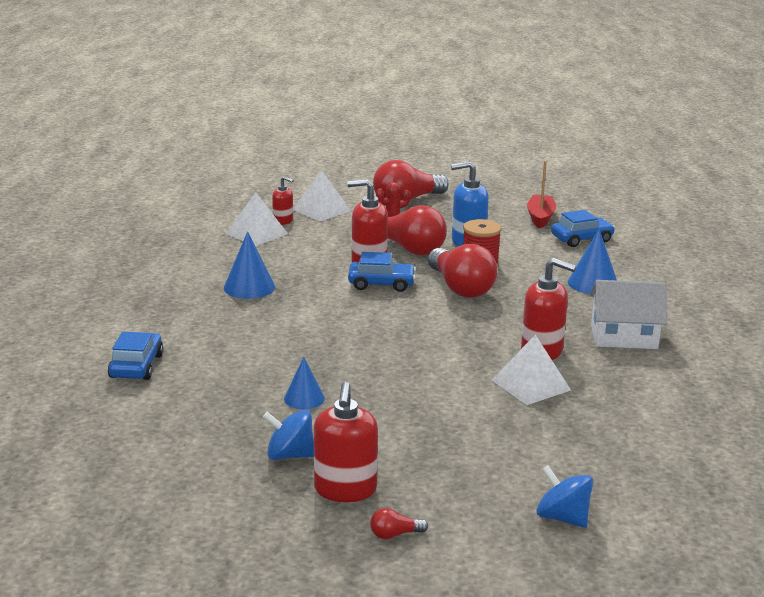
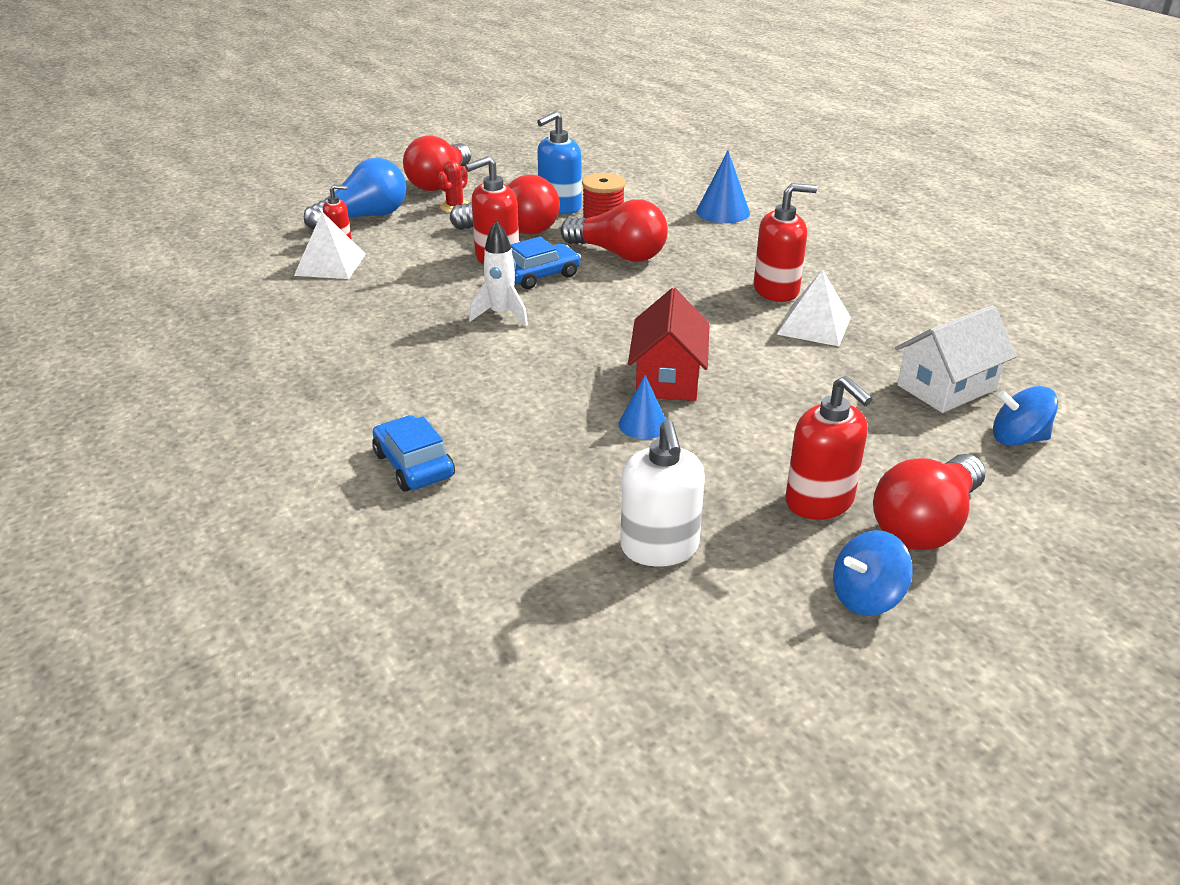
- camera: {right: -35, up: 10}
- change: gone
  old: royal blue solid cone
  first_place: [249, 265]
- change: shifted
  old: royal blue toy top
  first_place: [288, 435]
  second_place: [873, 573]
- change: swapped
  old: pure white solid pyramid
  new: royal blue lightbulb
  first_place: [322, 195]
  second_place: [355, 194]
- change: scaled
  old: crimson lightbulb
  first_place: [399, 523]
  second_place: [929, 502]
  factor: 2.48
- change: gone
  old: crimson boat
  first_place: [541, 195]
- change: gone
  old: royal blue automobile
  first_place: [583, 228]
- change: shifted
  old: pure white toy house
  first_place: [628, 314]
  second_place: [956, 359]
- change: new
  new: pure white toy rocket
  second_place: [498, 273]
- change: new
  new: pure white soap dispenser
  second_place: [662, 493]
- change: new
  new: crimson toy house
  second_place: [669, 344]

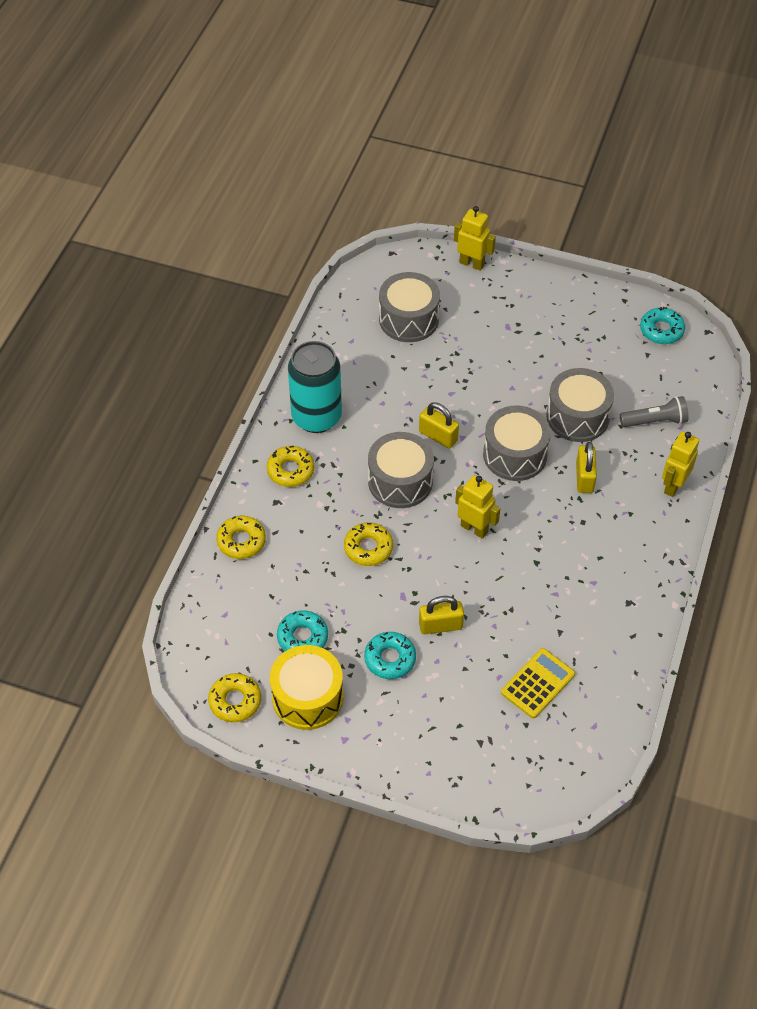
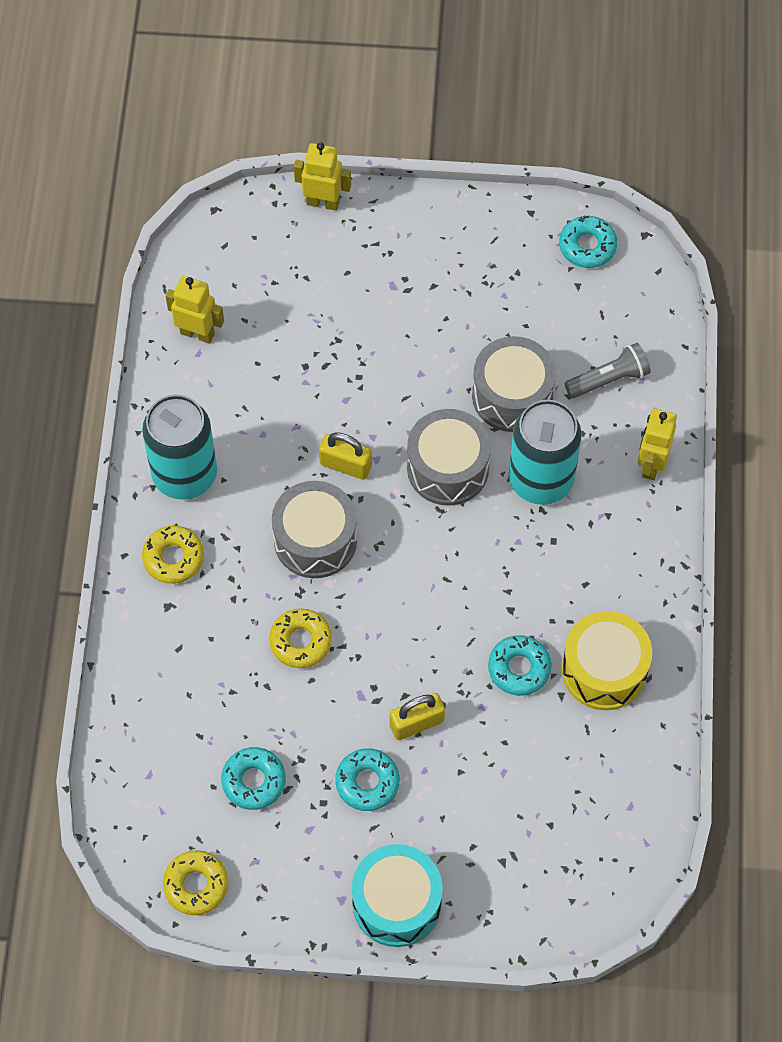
- camera: {right: -15, up: 10}
- change: gone
  old: golden glazed donut
  first_place: [241, 537]
- change: shifted
  old: golden toy drum
  first_place: [306, 687]
  second_place: [607, 660]
- change: gone
  old: gray toy drum
  first_place: [409, 307]
- change: shifted
  old: golden robot figure
  first_place: [477, 507]
  second_place: [195, 310]
- change: gone
  old: golden adding machine
  first_place: [538, 683]
- change: swapped
  old: golden small lock
  new: teal tin
  first_place: [586, 467]
  second_place: [545, 452]
- change: new
  new: teal toy drum
  second_place: [397, 895]
- change: new
  new: teal glazed donut
  second_place: [520, 665]

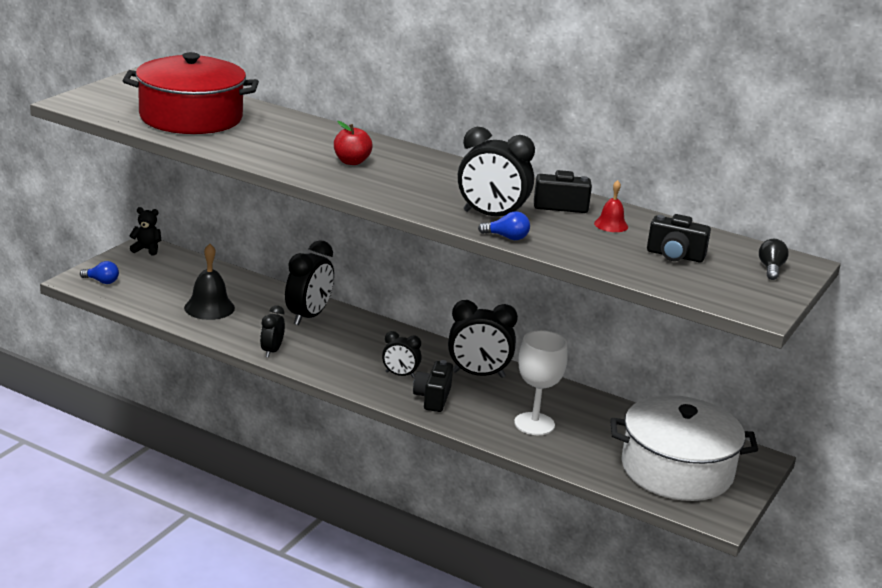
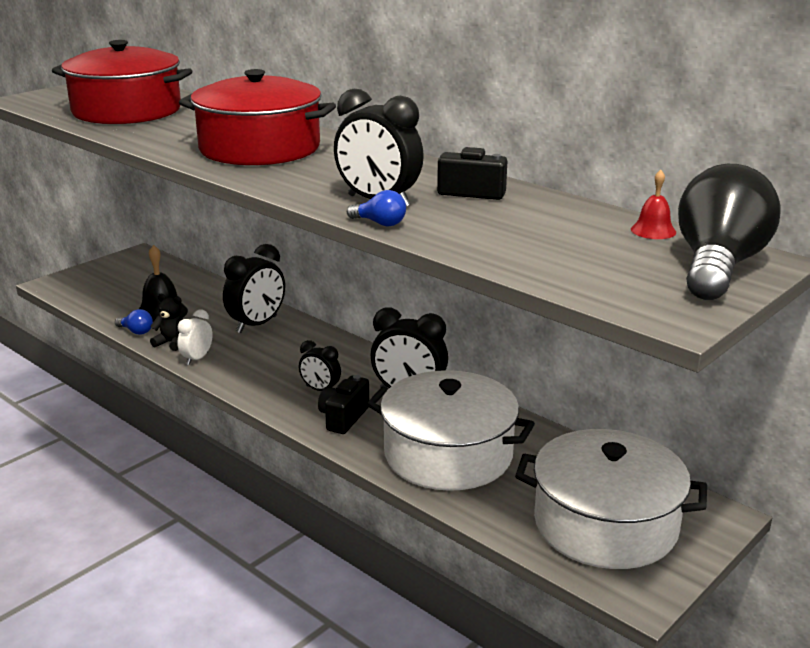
- camera: {right: 15, up: 0}
- change: shifted
  old: royal blue lightbulb
  first_place: [99, 272]
  second_place: [134, 322]
- change: shifted
  old: black stuffed bear
  first_place: [145, 231]
  second_place: [166, 322]
- change: repainted
  old: black alarm clock
  new: pure white alarm clock
  first_place: [272, 331]
  second_place: [195, 337]
- change: swapped
  old: crimson apple
  new: crimson cooking pot
  first_place: [353, 143]
  second_place: [257, 117]
- change: swapped
  old: pure white chalice
  new: pure white cooking pot
  first_place: [541, 382]
  second_place: [451, 430]
- change: shifted
  old: crimson hand bell
  first_place: [611, 206]
  second_place: [653, 204]
- change: gone
  old: black camera
  first_place: [679, 238]
- change: scaled
  old: black lightbulb
  first_place: [774, 259]
  second_place: [729, 232]
  factor: 2.46

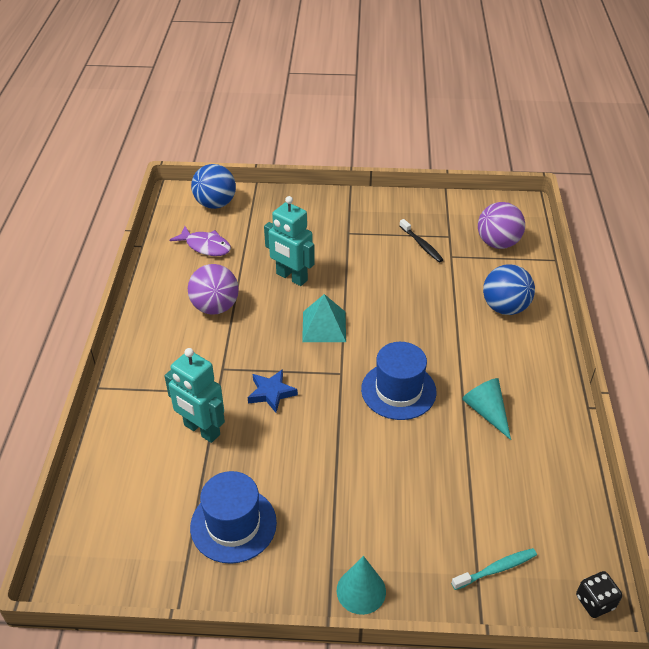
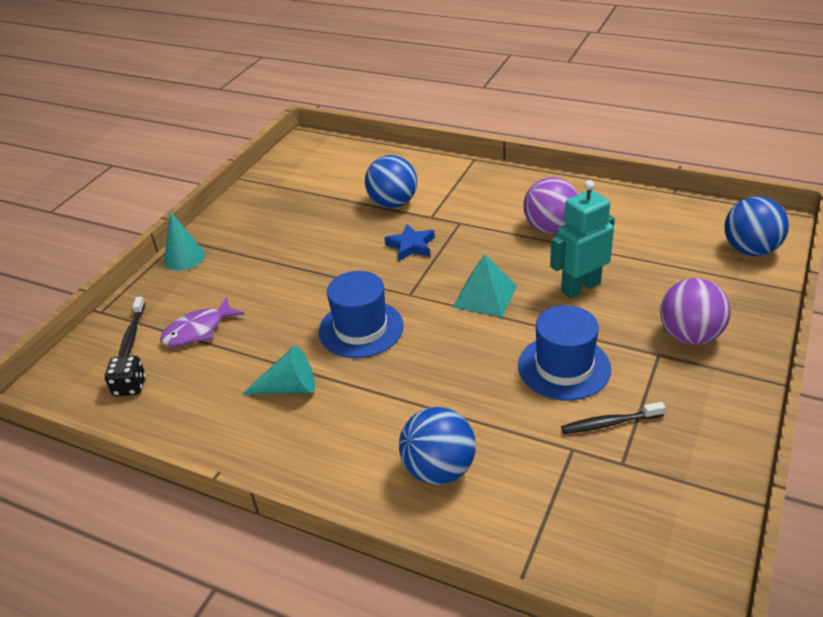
- camera: {right: 115, up: -5}
- change: swapped
  old: teal robot figure
  new: royal blue sphere
  first_place: [195, 395]
  second_place: [391, 181]
- change: shifted
  old: violet fish
  first_place: [200, 241]
  second_place: [202, 321]
- change: shifted
  old: royal blue hat
  first_place: [233, 517]
  second_place: [564, 353]
- change: repainted
  old: teal toothbrush
  new: black toothbrush
  first_place: [494, 569]
  second_place: [131, 327]
- change: shifted
  old: violet sphere
  first_place: [501, 225]
  second_place: [695, 311]
- change: shifted
  old: black dice
  first_place: [599, 594]
  second_place: [125, 376]

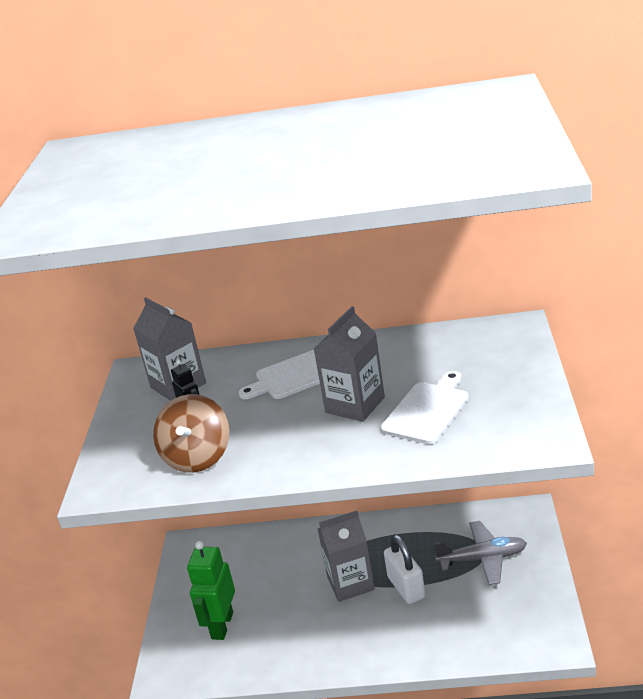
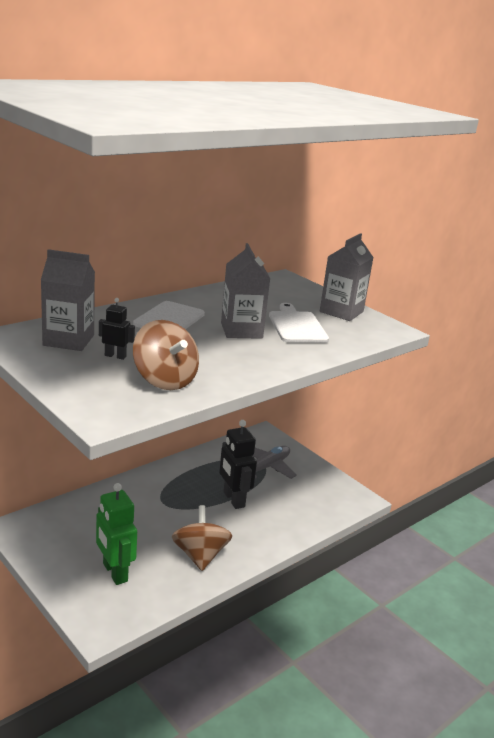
- camera: {right: -50, up: -5}
- change: shifted
  old: gray milk carton
  first_place: [346, 556]
  second_place: [347, 277]
- change: swapped
  old: pure white small lock
  new: black robot figure
  first_place: [404, 569]
  second_place: [238, 464]
- change: new
  new: brown toy top
  second_place: [202, 538]

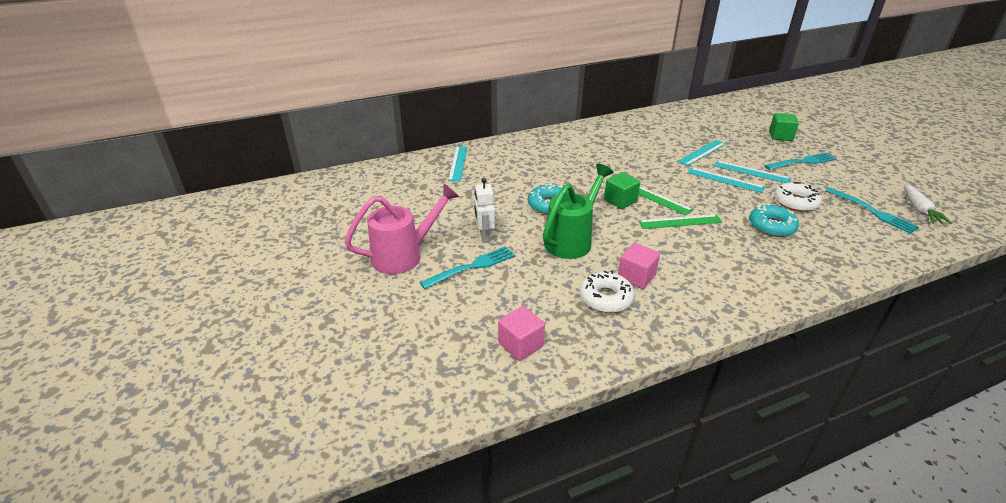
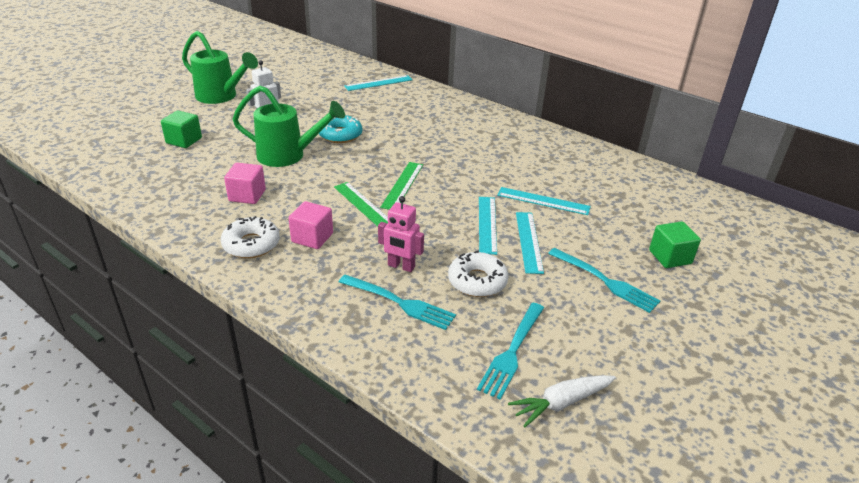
- camera: {right: 60, up: 0}
- change: repainted
  old: pink watering can
  new: emerald watering can
  first_place: [402, 228]
  second_place: [220, 67]
- change: shifted
  old: teal fork
  first_place: [467, 267]
  second_place: [397, 302]
- change: shifted
  old: pink cube
  first_place: [521, 333]
  second_place: [310, 225]
- change: shifted
  old: pure white glazed donut
  first_place: [607, 292]
  second_place: [250, 237]
- change: shifted
  old: emerald cube
  first_place: [622, 190]
  second_place: [181, 129]
- change: swapped
  old: teal glazed donut
  new: pink robot figure
  first_place: [774, 220]
  second_place: [401, 234]

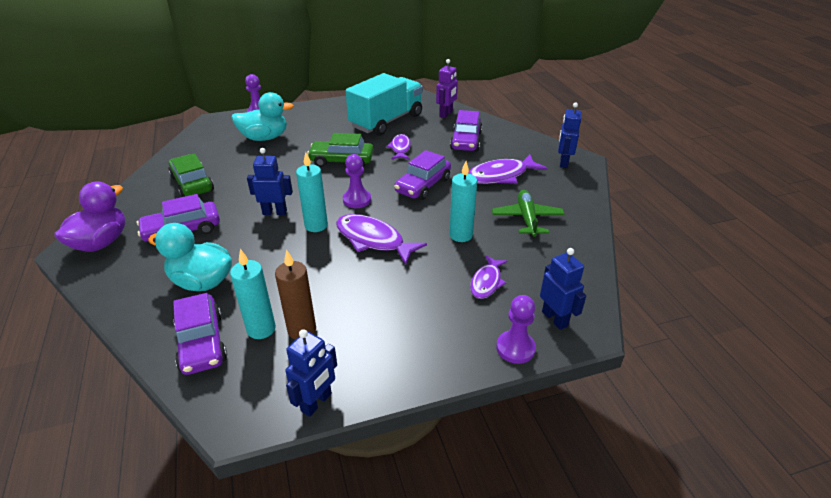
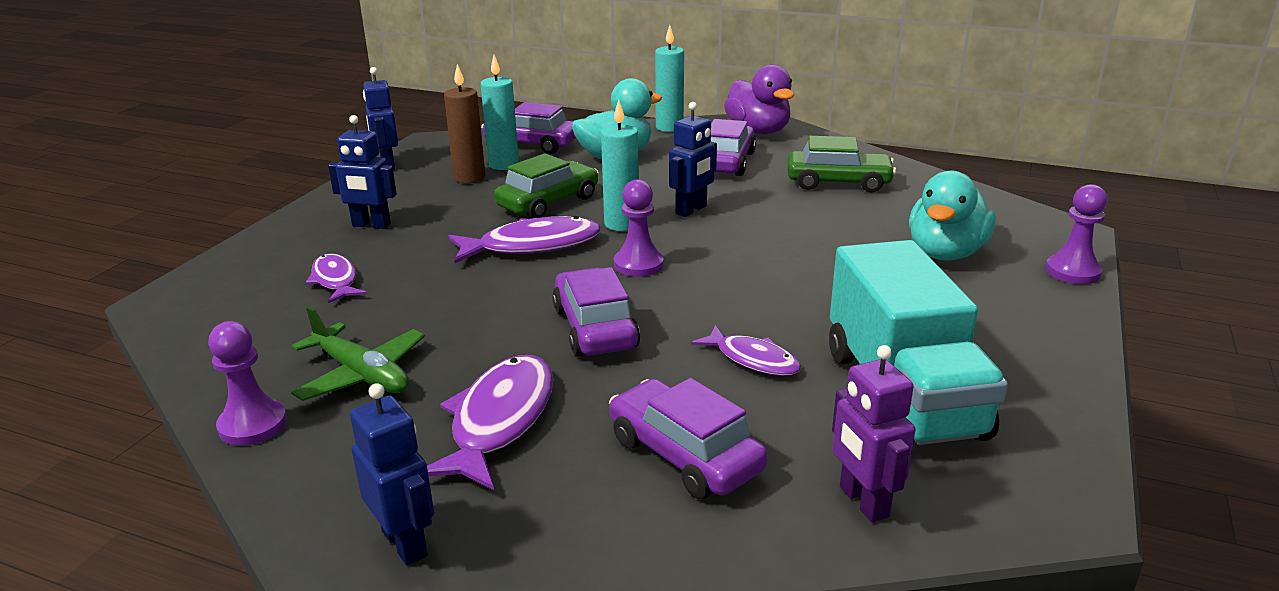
- camera: {right: 130, up: -10}
- change: shifted
  old: emerald automobile
  first_place: [340, 150]
  second_place: [546, 186]
- change: shifted
  old: teal pillar candle
  first_place: [463, 201]
  second_place: [669, 78]
- change: shifted
  old: violet game pawn
  first_place: [516, 329]
  second_place: [247, 383]
- change: shifted
  old: royal blue robot figure
  first_place: [563, 289]
  second_place: [362, 172]

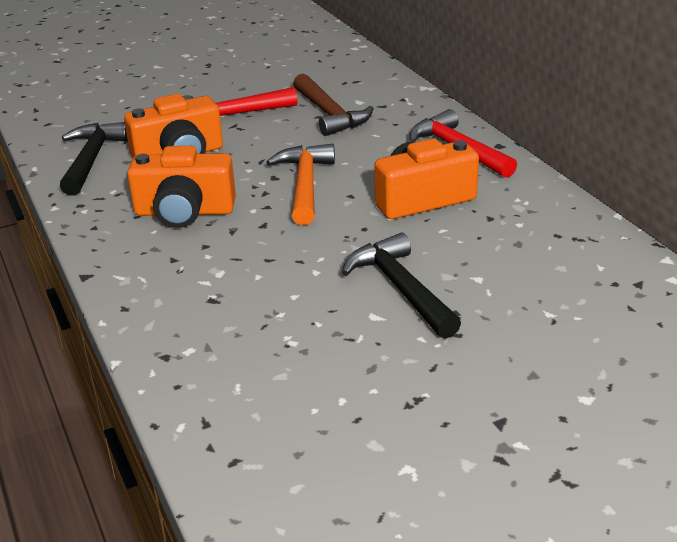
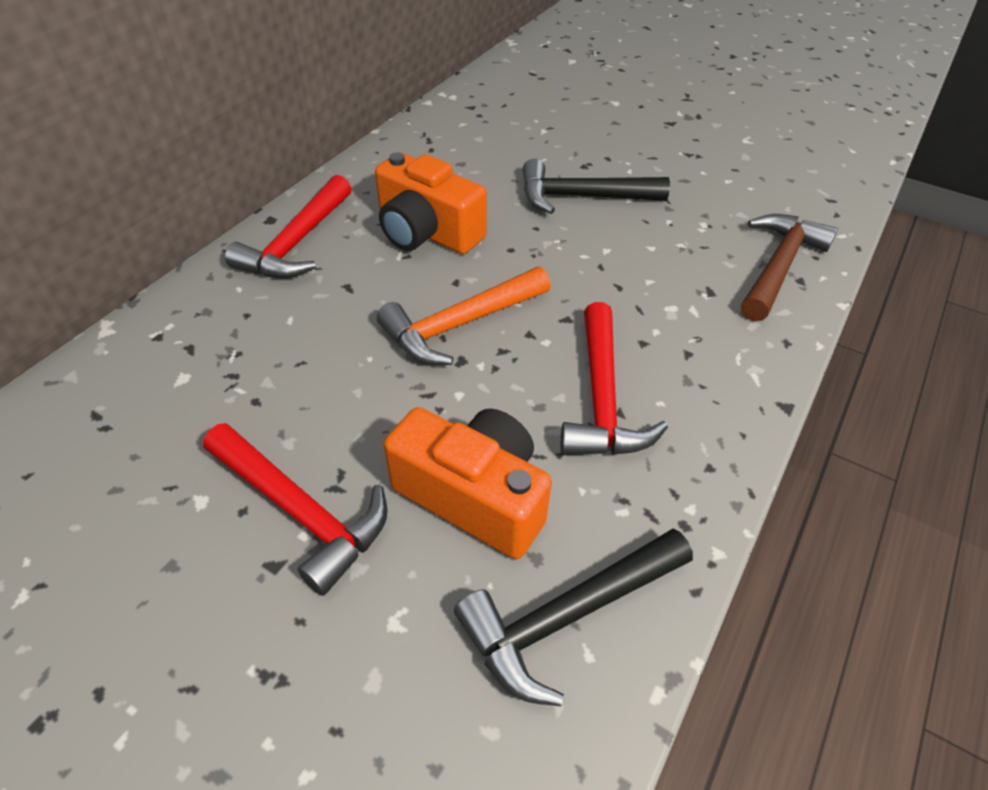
- camera: {right: -125, up: 15}
- change: swapped
  old: bright orange camera
  new: crimson carpenter's hammer
  first_place: [181, 187]
  second_place: [614, 378]
- change: shifted
  old: brown carpenter's hammer
  first_place: [333, 104]
  second_place: [789, 267]
- change: rotated
  old: black carpenter's hammer
  first_place: [401, 285]
  second_place: [596, 186]
  degrees: 60

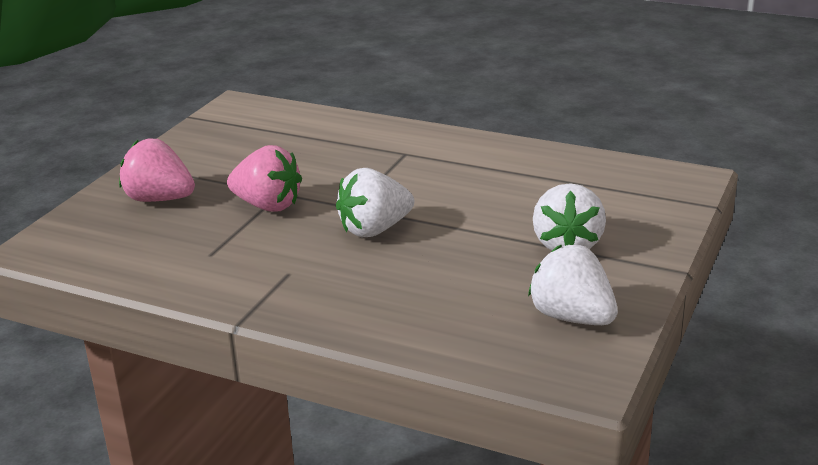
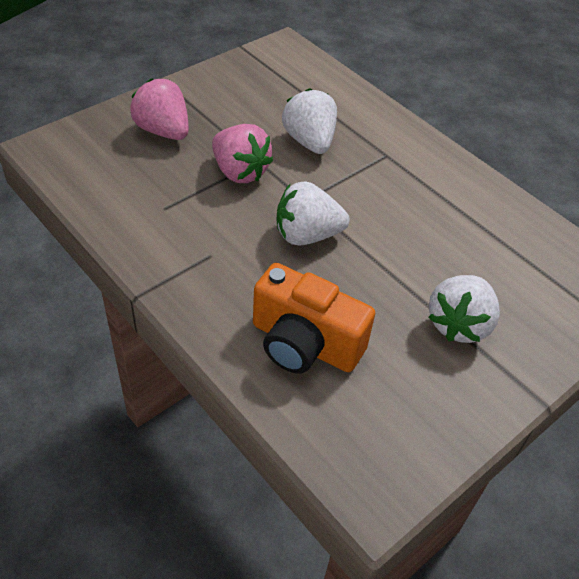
- camera: {right: 20, up: 20}
- change: shifted
  old: pure white toy strawberry
  first_place: [573, 285]
  second_place: [309, 121]
- change: new
  new: bright orange camera
  second_place: [314, 318]

